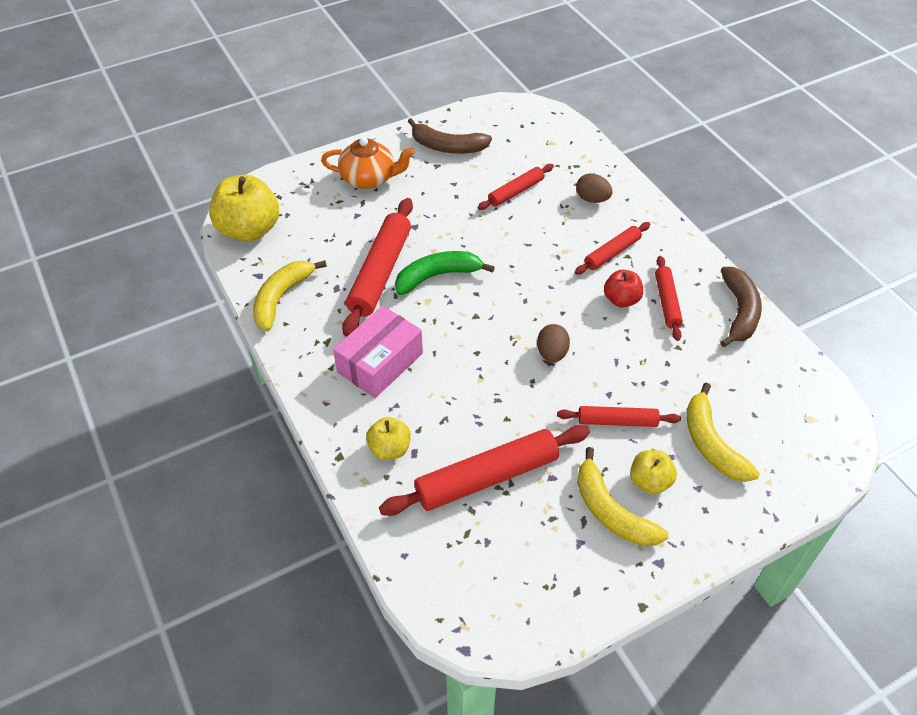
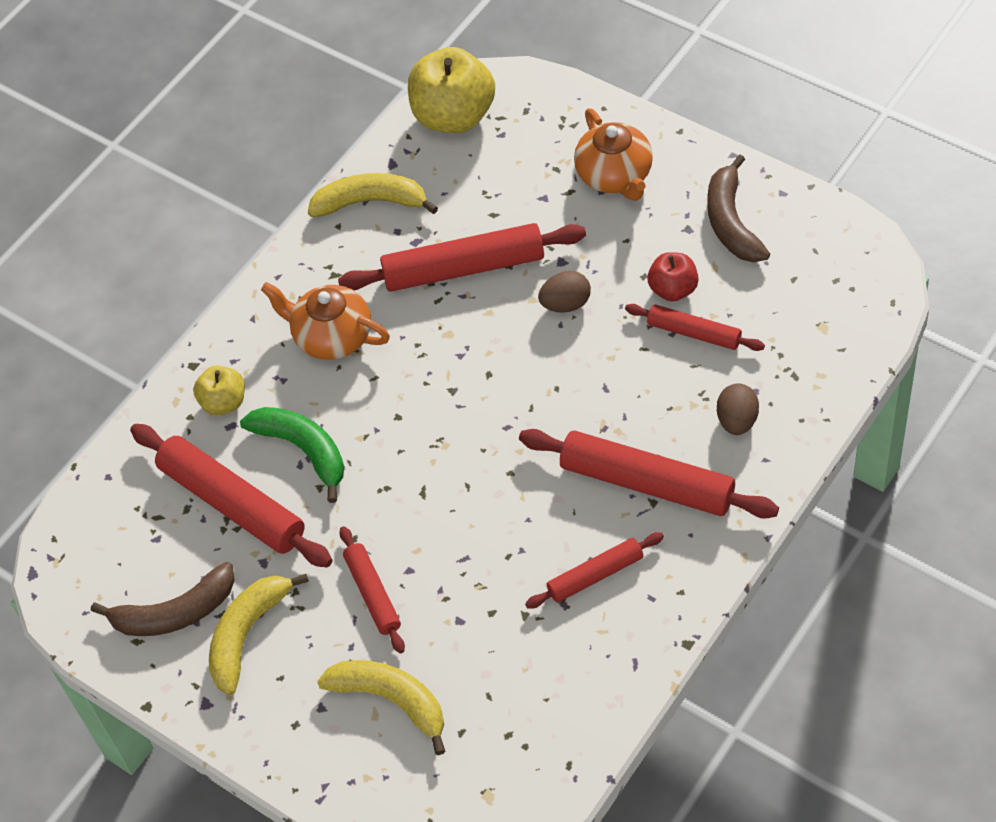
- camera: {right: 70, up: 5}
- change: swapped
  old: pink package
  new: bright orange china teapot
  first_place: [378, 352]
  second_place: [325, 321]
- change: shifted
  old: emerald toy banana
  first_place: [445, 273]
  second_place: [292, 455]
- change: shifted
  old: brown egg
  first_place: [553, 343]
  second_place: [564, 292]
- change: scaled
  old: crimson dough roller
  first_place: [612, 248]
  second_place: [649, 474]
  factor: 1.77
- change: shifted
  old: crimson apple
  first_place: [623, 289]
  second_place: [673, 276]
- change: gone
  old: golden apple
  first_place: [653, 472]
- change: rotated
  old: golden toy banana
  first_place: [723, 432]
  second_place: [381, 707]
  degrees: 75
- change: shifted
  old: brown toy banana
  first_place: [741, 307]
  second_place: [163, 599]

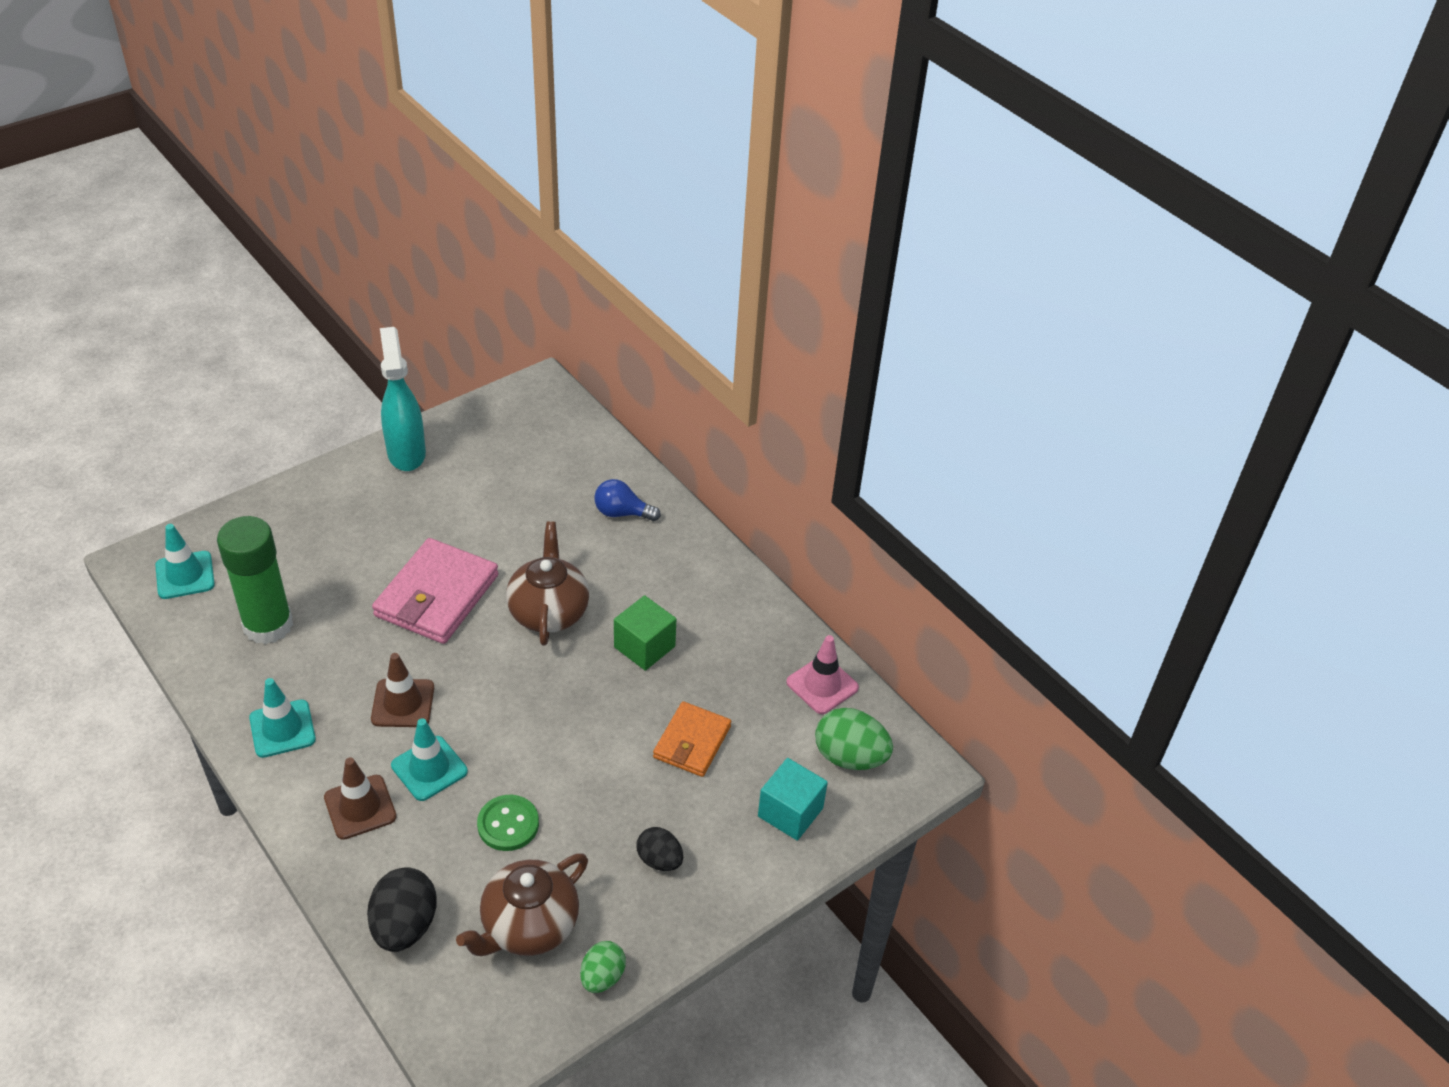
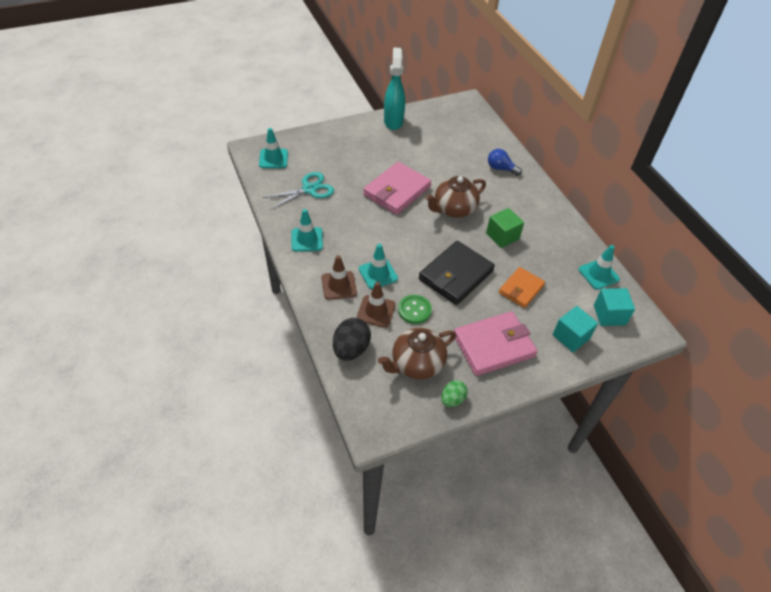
- camera: {right: 15, up: 5}
- change: swapped
  old: emerald glue stick
  new: teal scissors
  first_place: [255, 580]
  second_place: [298, 191]
- change: shifted
  old: brown safety cone
  first_place: [402, 690]
  second_place: [376, 305]
- change: rotated
  old: brown china teapot
  first_place: [547, 583]
  second_place: [455, 197]
  degrees: -135
- change: swapped
  old: black egg
  new: pink billfold
  first_place: [659, 849]
  second_place: [496, 343]
- change: repainted
  old: pink safety cone
  new: teal safety cone
  first_place: [822, 674]
  second_place: [599, 267]
- change: swapped
  old: emerald egg
  new: teal cube
  first_place: [854, 739]
  second_place: [614, 307]
- change: new
  new: black billfold
  second_place: [457, 273]

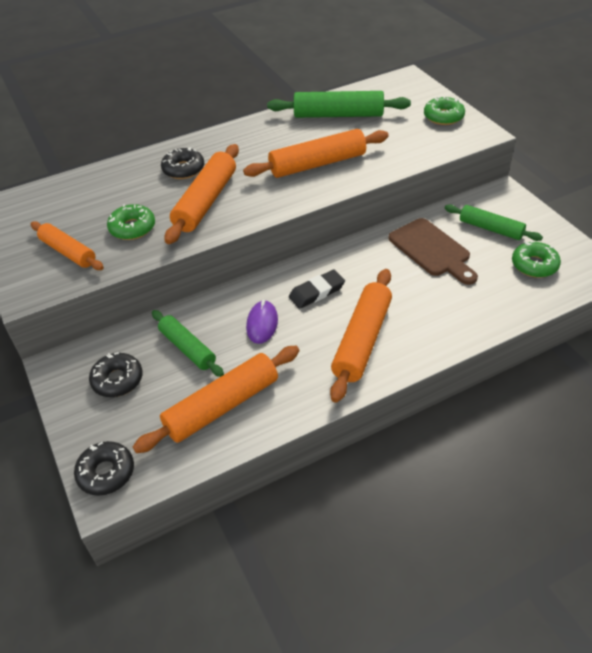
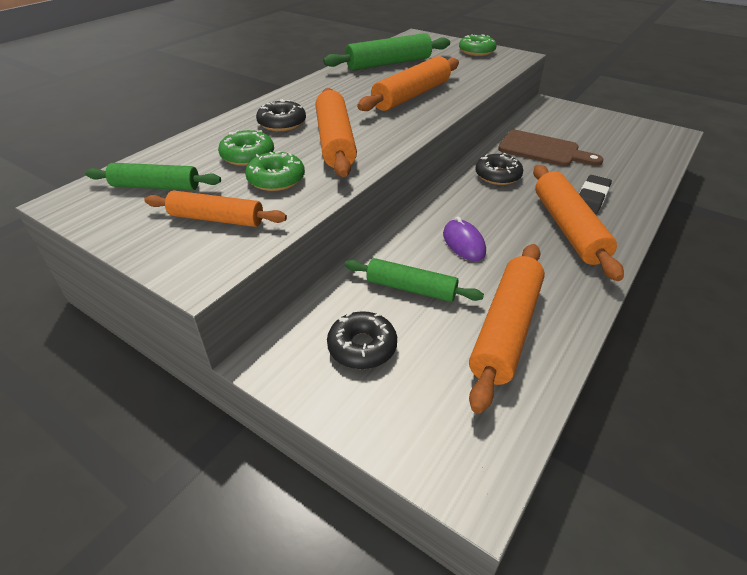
- camera: {right: -30, up: -5}
- change: shifted
  old: black glazed donut
  first_place: [104, 468]
  second_place: [499, 169]
- change: shifted
  old: black gum eraser
  first_place: [317, 289]
  second_place: [595, 195]
- change: shifted
  old: emerald dough roller
  first_place: [494, 223]
  second_place: [153, 176]
- change: shifted
  old: emerald glazed donut
  first_place: [536, 259]
  second_place: [246, 148]

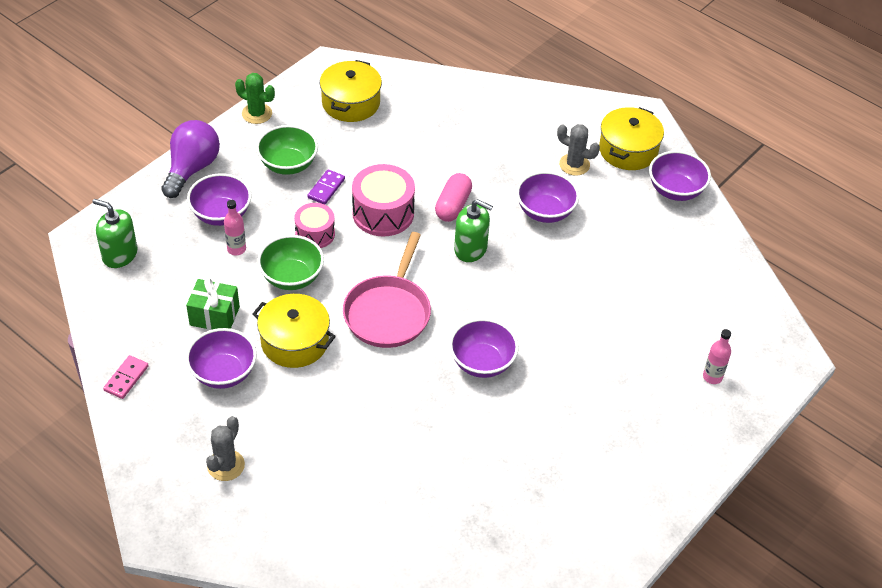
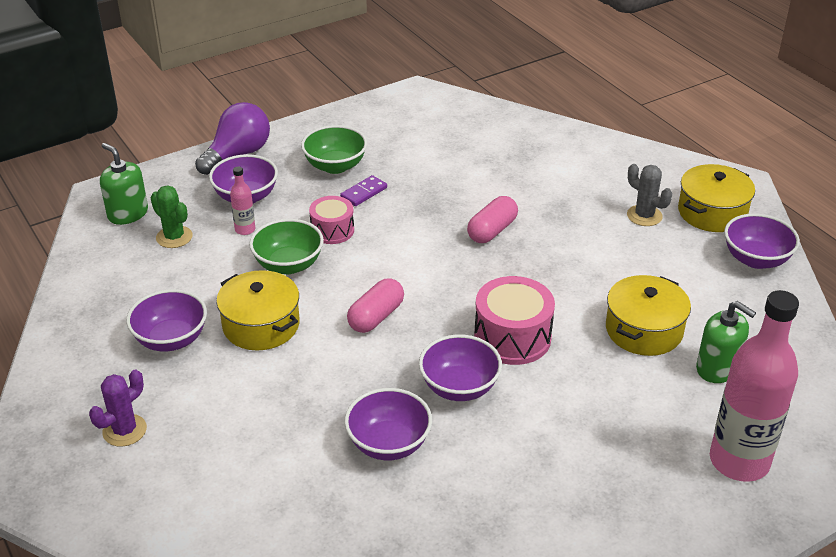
- camera: {right: 20, up: -10}
- change: gone
  old: pink domino piece
  first_place: [126, 377]
- change: gone
  old: emerald wrapped gift
  first_place: [213, 304]
- change: repainted
  old: gray prickly plant
  new: violet prickly plant
  first_place: [225, 448]
  second_place: [118, 408]
- change: shifted
  old: emerald prickly plant
  first_place: [255, 98]
  second_place: [171, 216]
- change: shifted
  old: golden cooking pot
  first_place: [351, 91]
  second_place: [648, 315]
- change: swapped
  old: pink pan
  new: pink pill
  first_place: [387, 290]
  second_place: [375, 305]
- change: shifted
  old: pink toy drum
  first_place: [383, 200]
  second_place: [514, 320]
- change: shifted
  old: emerald soap dispenser
  first_place: [473, 230]
  second_place: [726, 342]
- change: shifted
  old: violet deep dish
  first_place: [547, 197]
  second_place: [388, 424]
- change: scaled
  old: pink bottle
  first_place: [717, 356]
  second_place: [754, 386]
  factor: 2.34

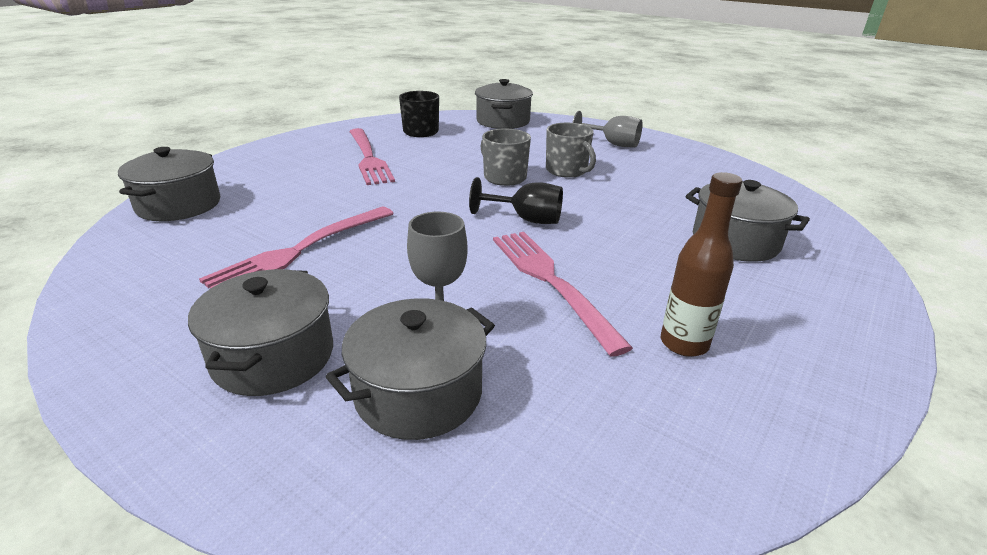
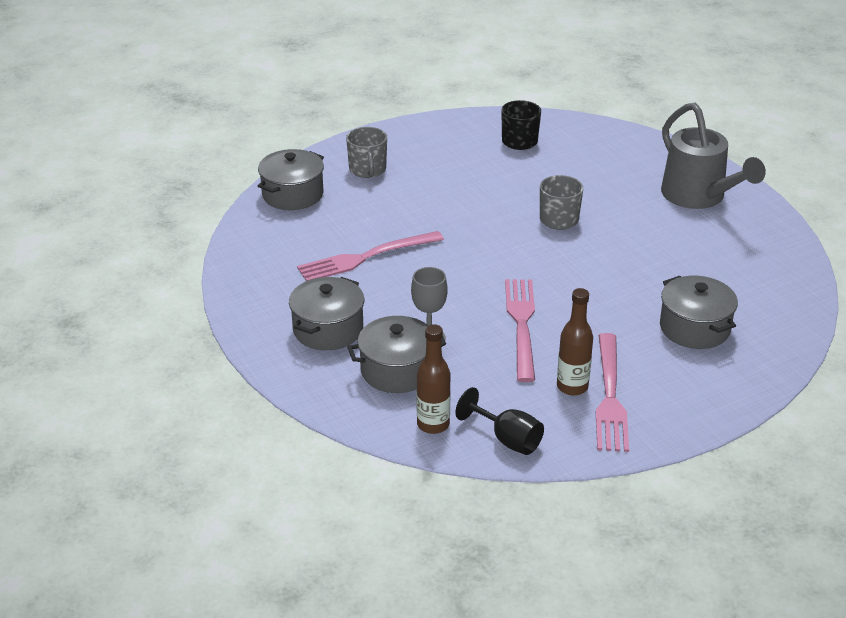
- camera: {right: 25, up: 5}
- change: shifted
  old: pink fork
  first_place: [372, 156]
  second_place: [612, 392]
- change: shifted
  old: black chalice
  first_place: [516, 200]
  second_place: [499, 421]
- change: gone
  old: gray cooking pot
  first_place: [504, 104]
- change: shifted
  old: gray tea mug
  first_place: [571, 150]
  second_place: [366, 152]
- change: swapped
  old: gray chalice
  new: gray watering can
  first_place: [607, 129]
  second_place: [713, 156]
- change: new
  new: brown bottle
  second_place: [433, 379]

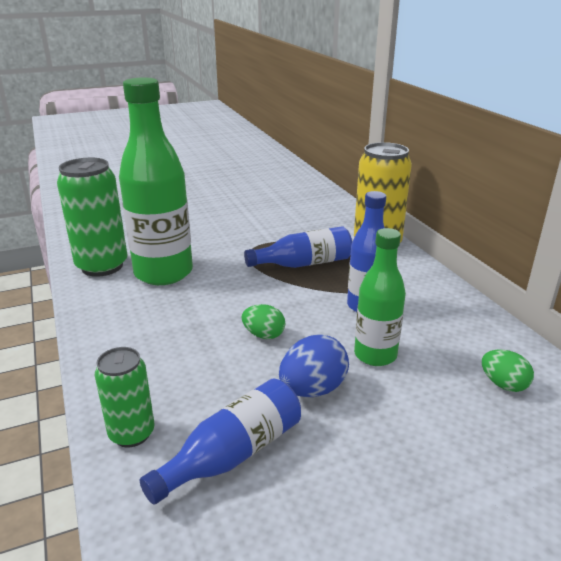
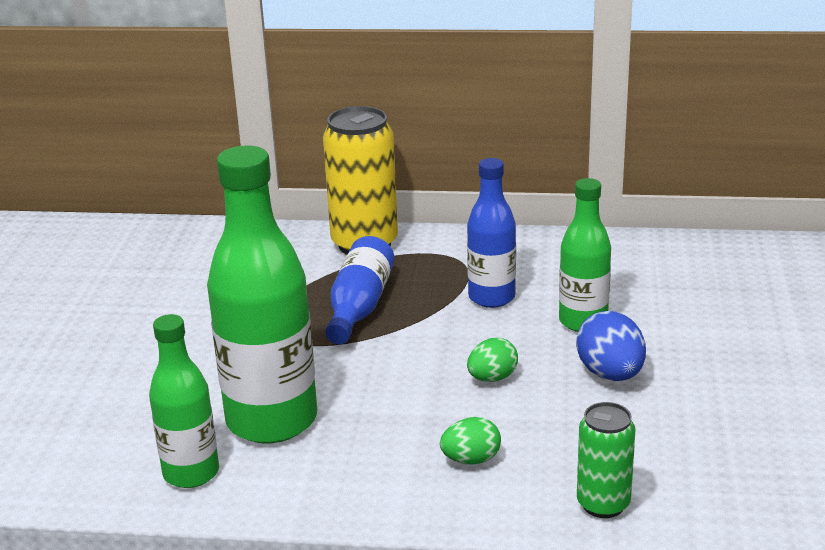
- camera: {right: -60, up: 0}
- change: swapped
  old: emerald tin
  new: emerald bottle
  first_place: [92, 217]
  second_place: [184, 401]
- change: gone
  old: royal blue bottle
  first_place: [220, 441]
- change: shifted
  old: emerald egg
  first_place: [508, 371]
  second_place: [470, 440]

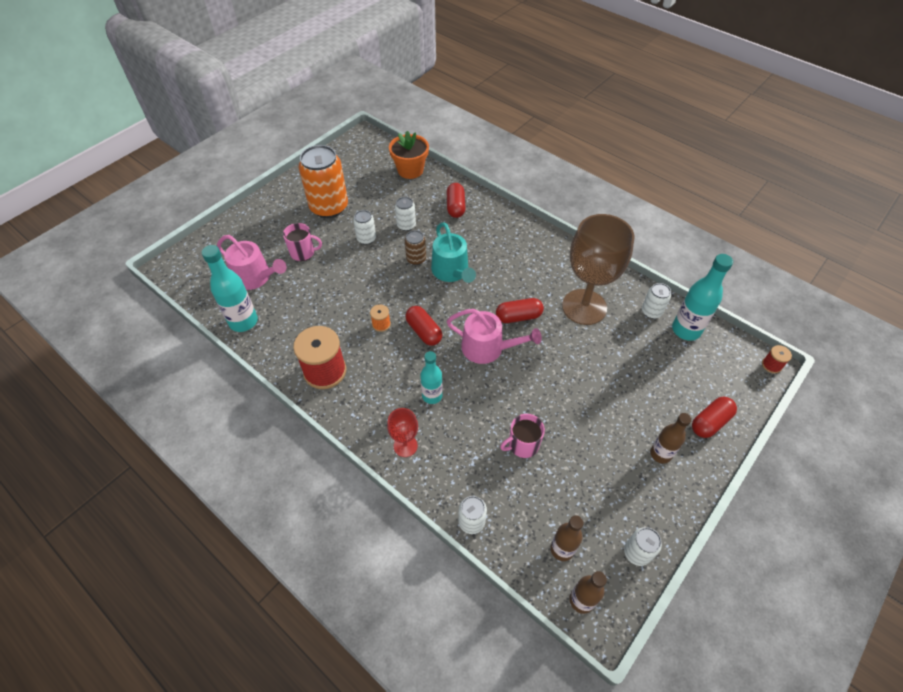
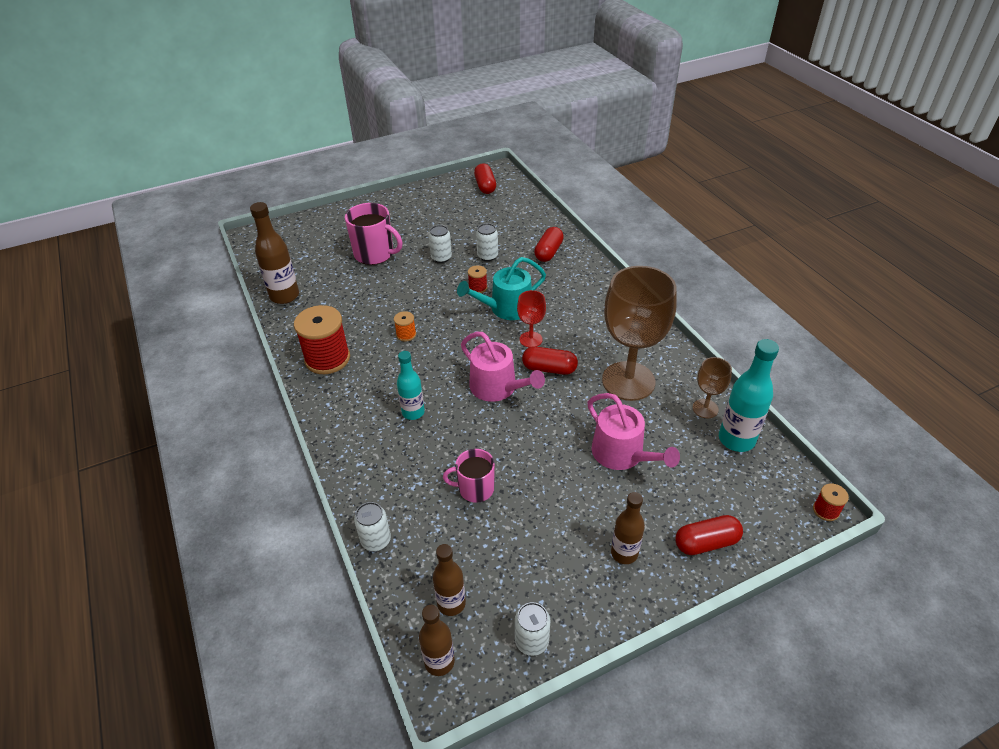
- camera: {right: 25, up: -10}
- change: repainted
  old: teal bottle
  new: brown bottle
  first_place: [230, 288]
  second_place: [274, 253]
- change: shifted
  old: pink watering can
  first_place: [252, 262]
  second_place: [633, 431]
- change: scaled
  old: pink tea mug
  first_place: [302, 242]
  second_place: [374, 234]
  factor: 1.56
- change: gone
  old: bright orange tin
  first_place: [323, 181]
- change: shifted
  old: crimson chalice
  first_place: [402, 432]
  second_place: [531, 318]
- change: gone
  old: bright orange potted plant
  first_place: [409, 155]
- change: swapped
  old: brown tin
  new: crimson reel of thread
  first_place: [415, 247]
  second_place: [477, 279]
- change: shifted
  old: crimson pill
  first_place: [423, 326]
  second_place: [485, 178]
- change: rotated
  old: teal watering can
  first_place: [453, 253]
  second_place: [501, 288]
  degrees: 60
- change: swapped
  old: pure white tin
  new: brown chalice
  first_place: [656, 301]
  second_place: [712, 387]

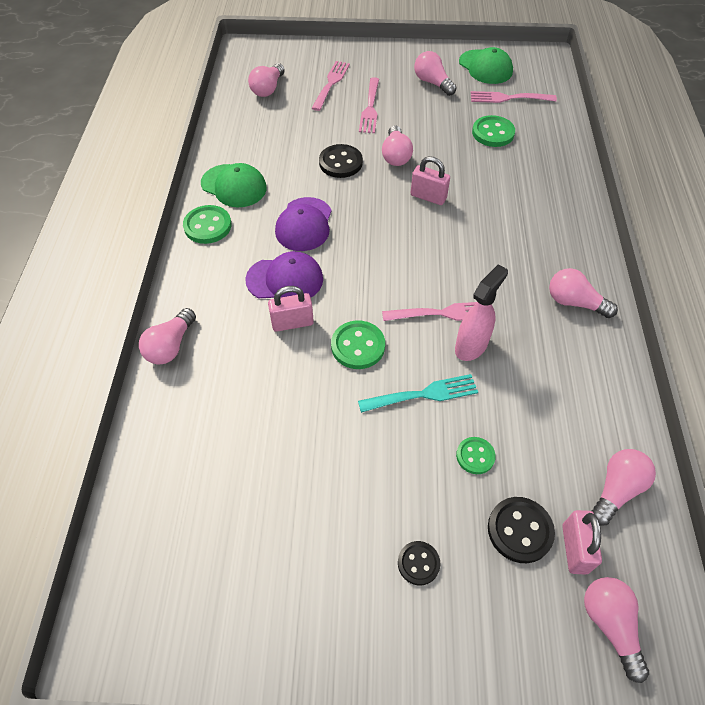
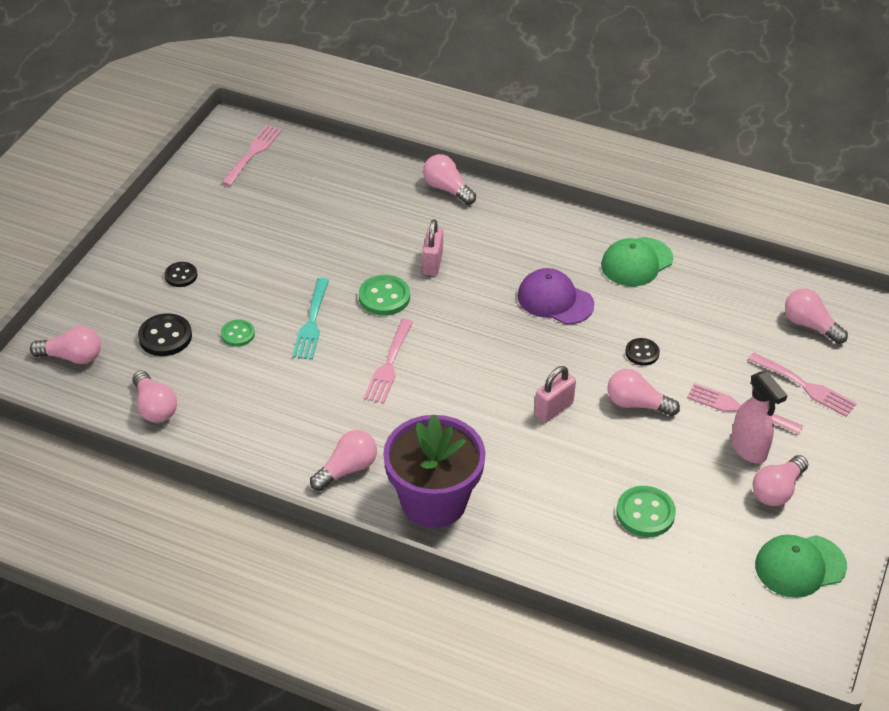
- camera: {right: 110, up: -10}
- change: gone
  old: emerald button
  first_place: [207, 224]
- change: gone
  old: violet peaked cap
  first_place: [284, 274]
- change: scaled
  old: black button
  first_place: [341, 161]
  second_place: [642, 352]
  factor: 0.64
- change: rotated
  old: pink lightbulb
  first_place: [435, 73]
  second_place: [780, 480]
  degrees: 150
- change: shifted
  old: pink spray cleaner
  first_place: [481, 312]
  second_place: [759, 417]
- change: shifted
  old: pink fork
  first_place: [514, 97]
  second_place: [251, 155]
- change: gone
  old: pink small lock
  first_place: [582, 542]
- change: new
  new: violet potted plant
  second_place: [434, 471]

